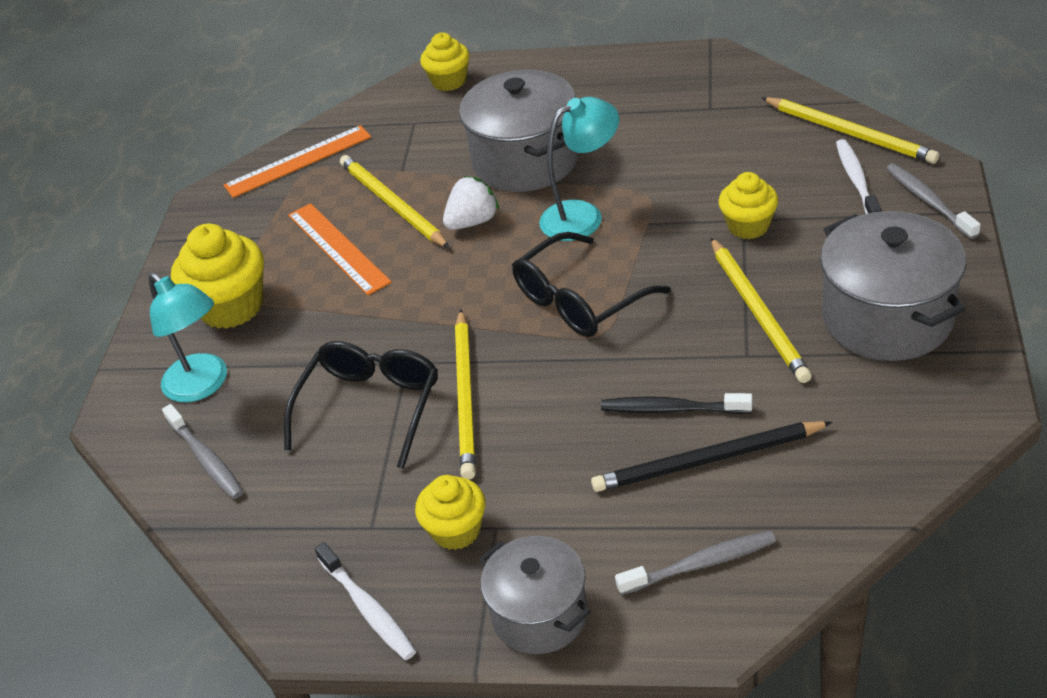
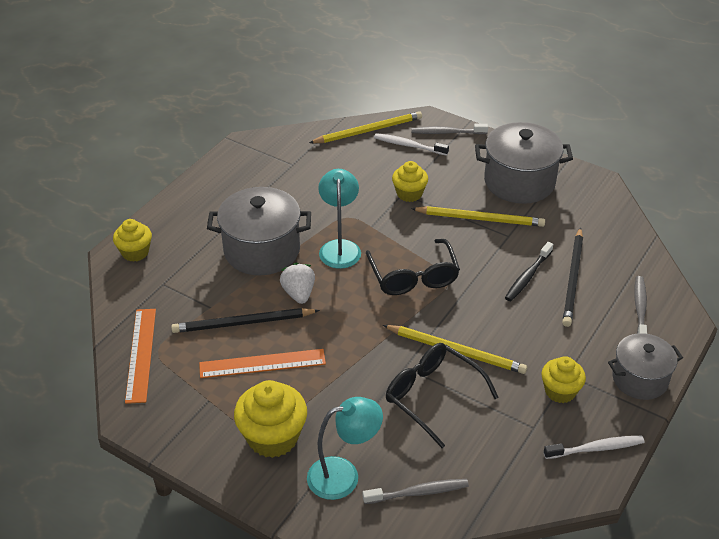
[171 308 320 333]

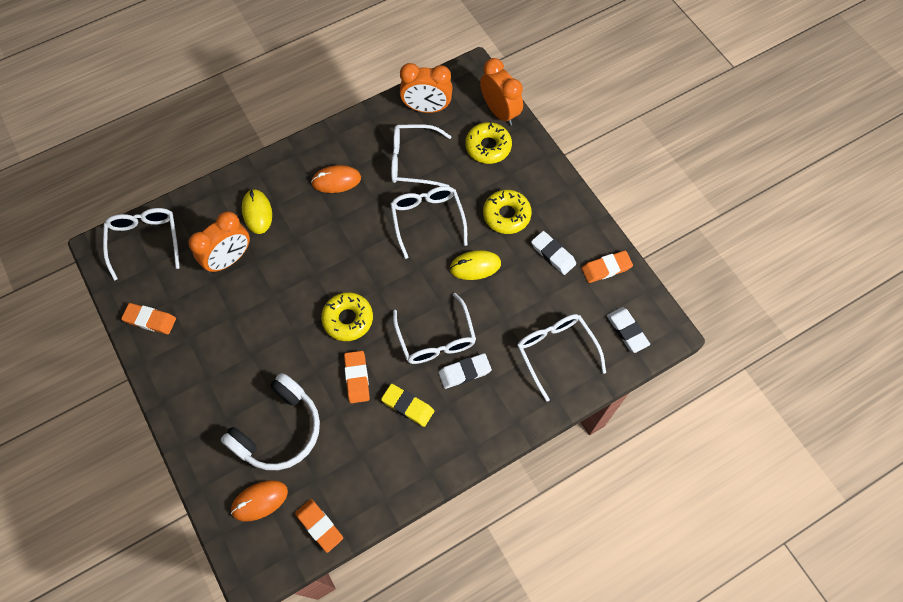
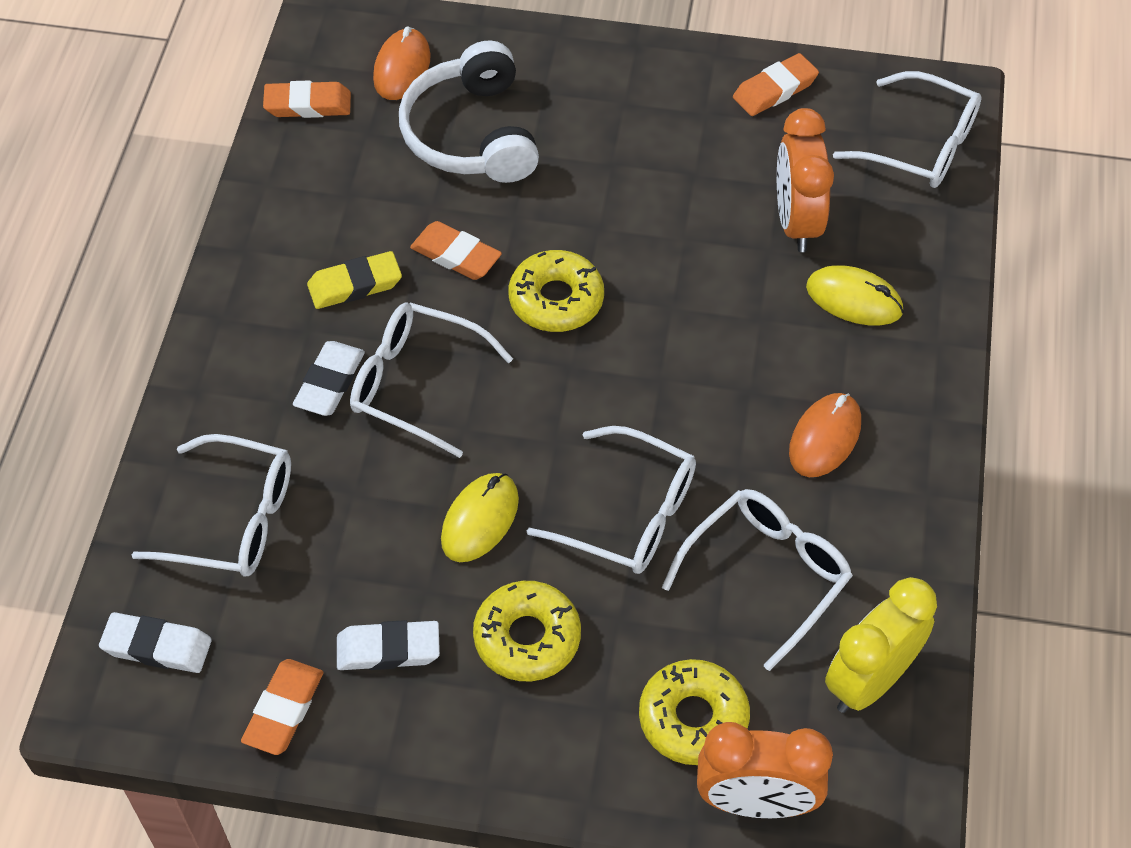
[825 577 937 713]

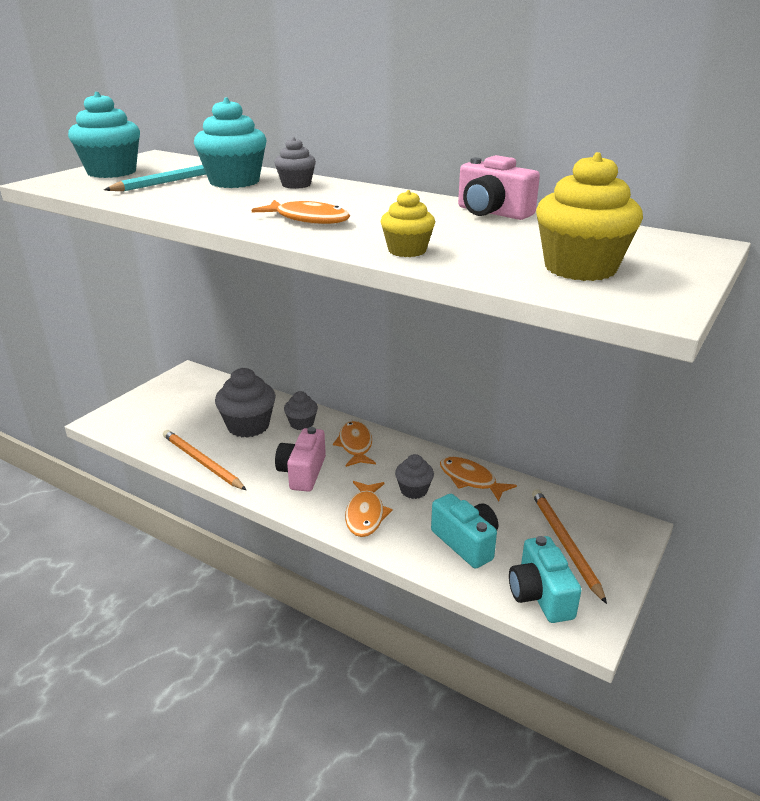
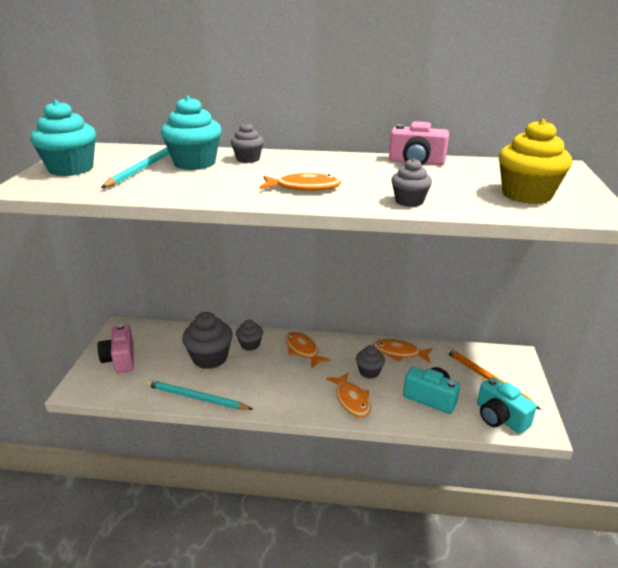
[146 380 252 410]
[98 324 134 373]
[391 158 432 207]

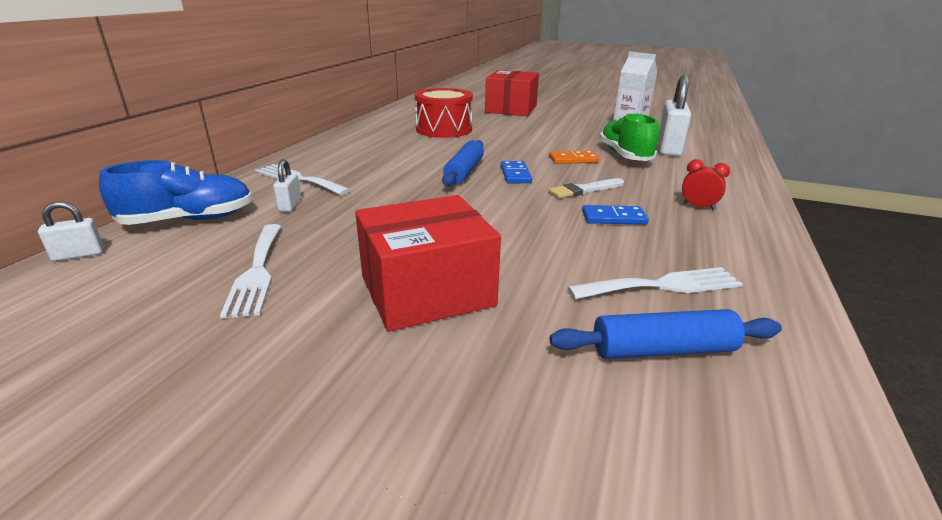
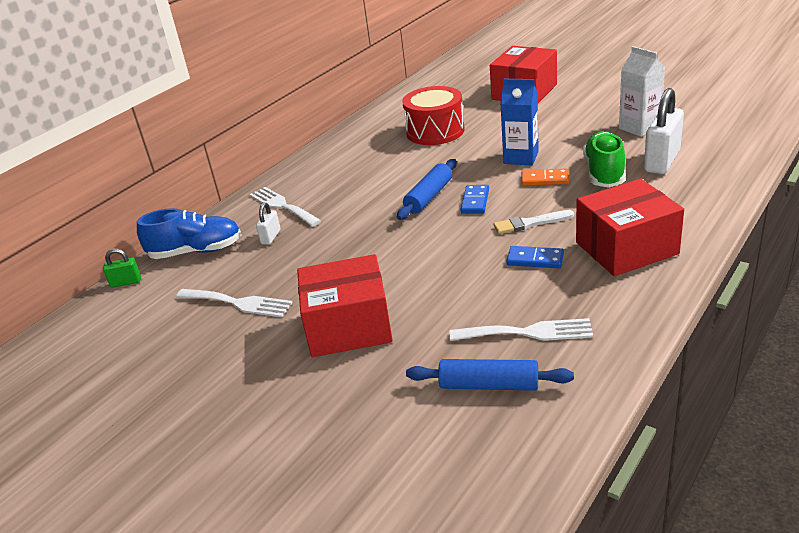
[103 249 141 288]
[176 289 293 317]
[576 179 684 276]
[500 79 539 165]

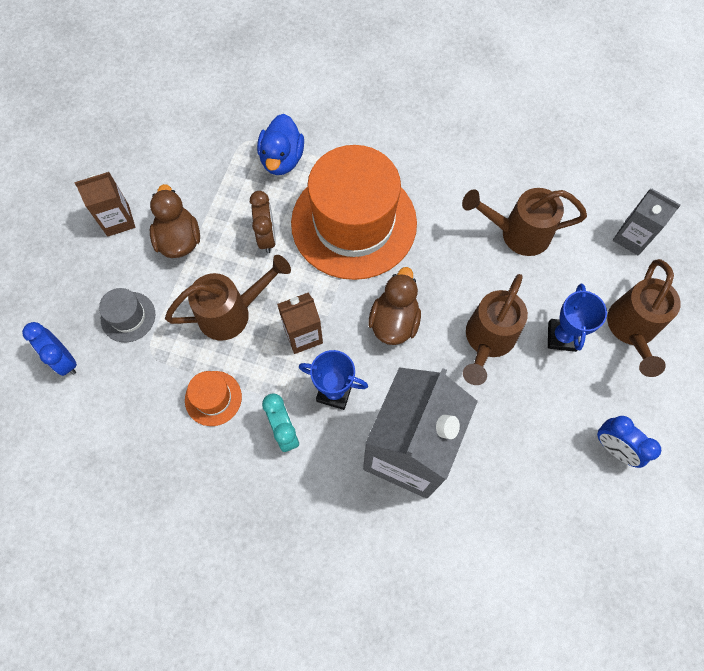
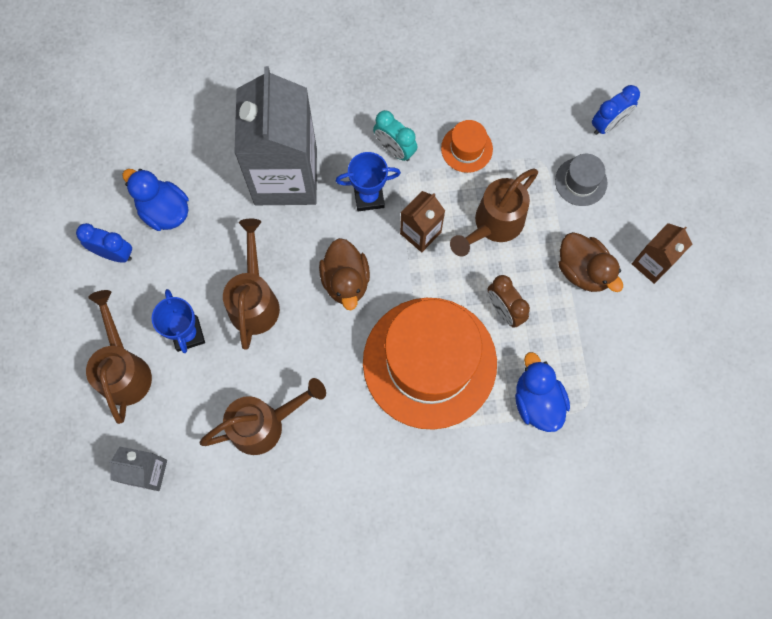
[592 85 640 135]
[122 169 189 231]

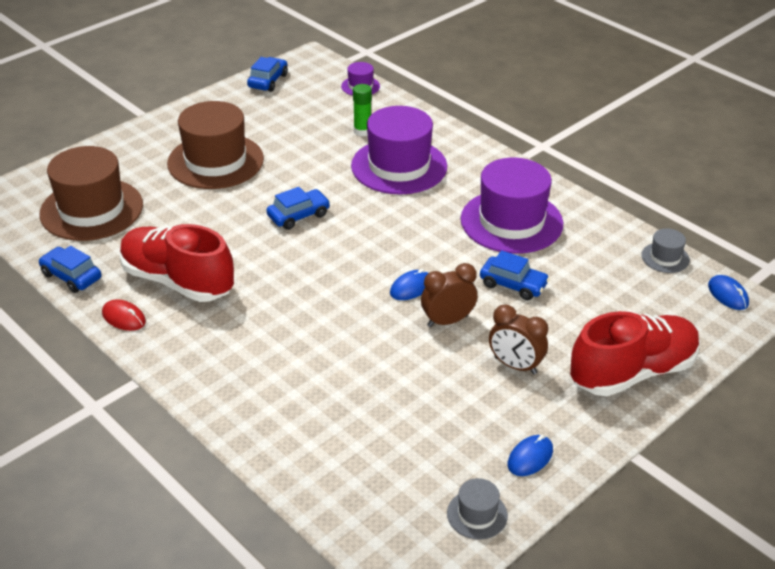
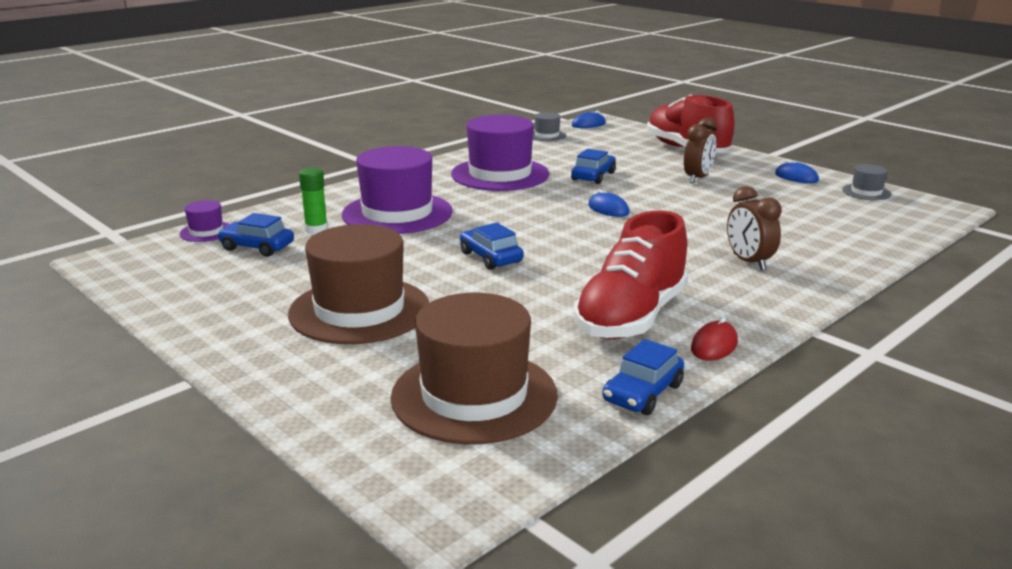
[217 213 294 257]
[727 186 782 271]

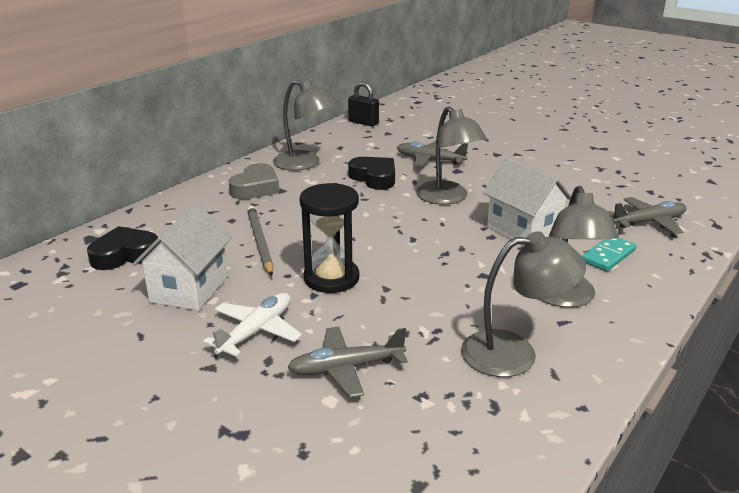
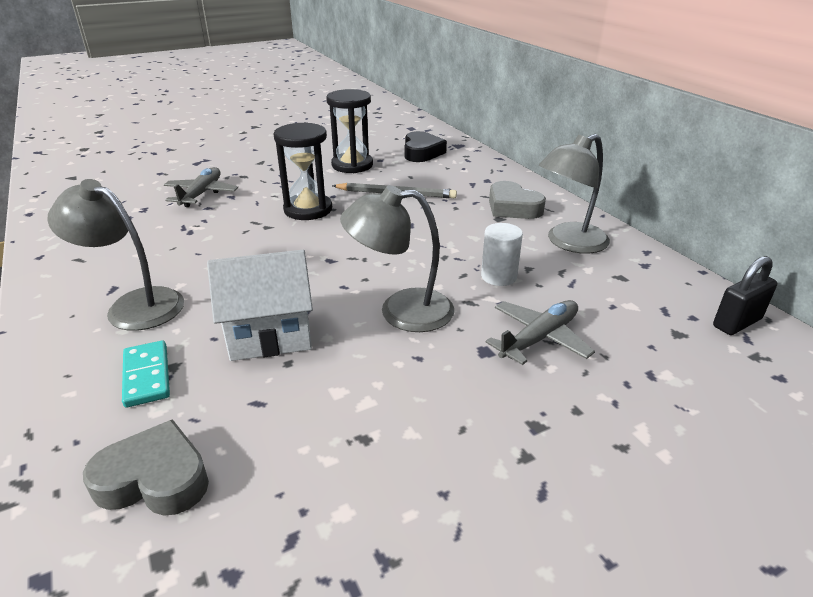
[326 89 373 173]
[203 293 302 357] (first image)
[481 223 523 286]
[461 231 586 377] (first image)
[83 419 209 516]

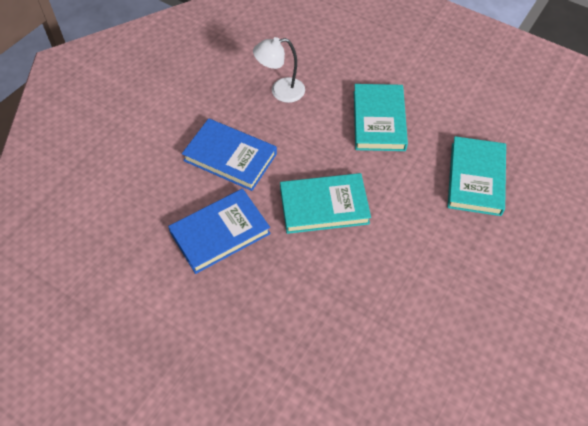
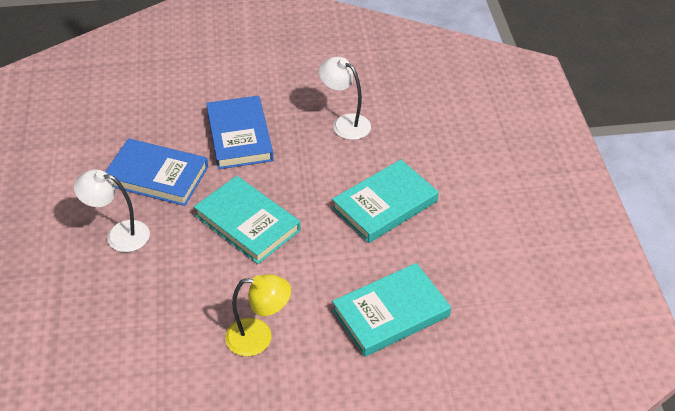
[74 169 150 252]
[225 274 291 356]

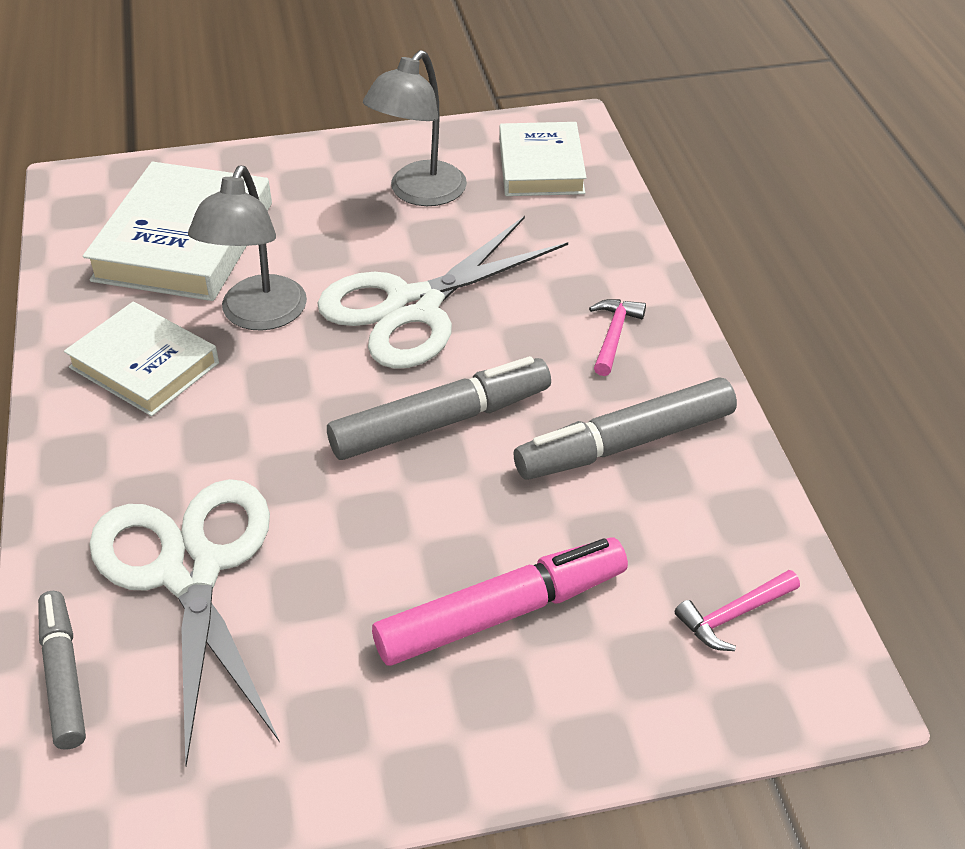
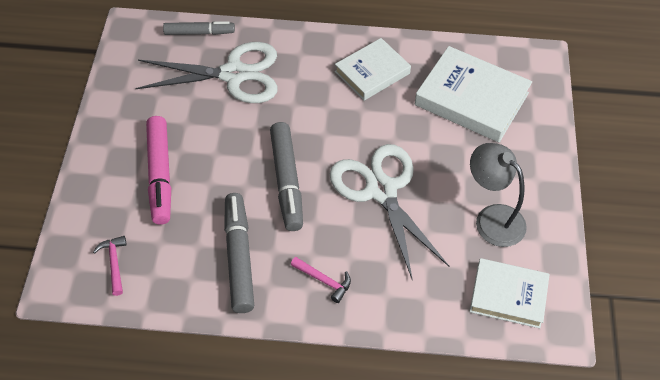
[188 166 307 331] (first image)

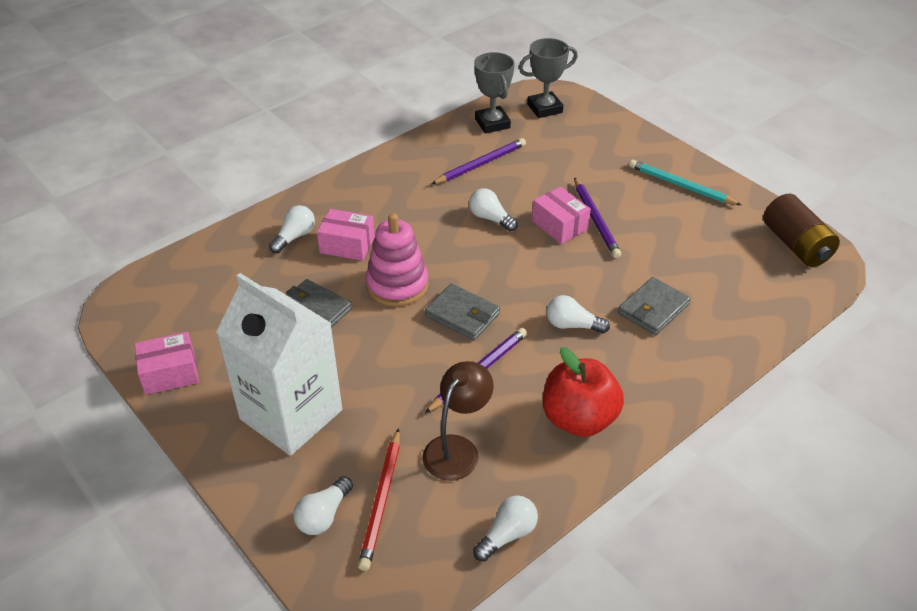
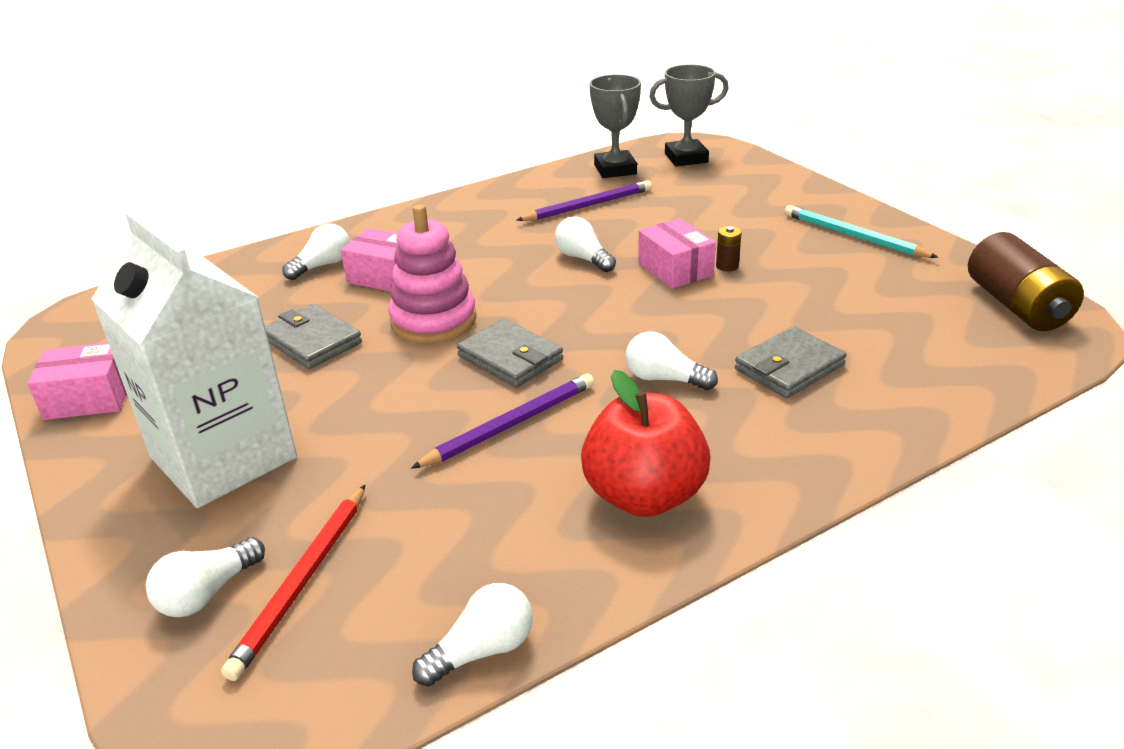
[422 361 494 481] (first image)
[716 226 742 271]

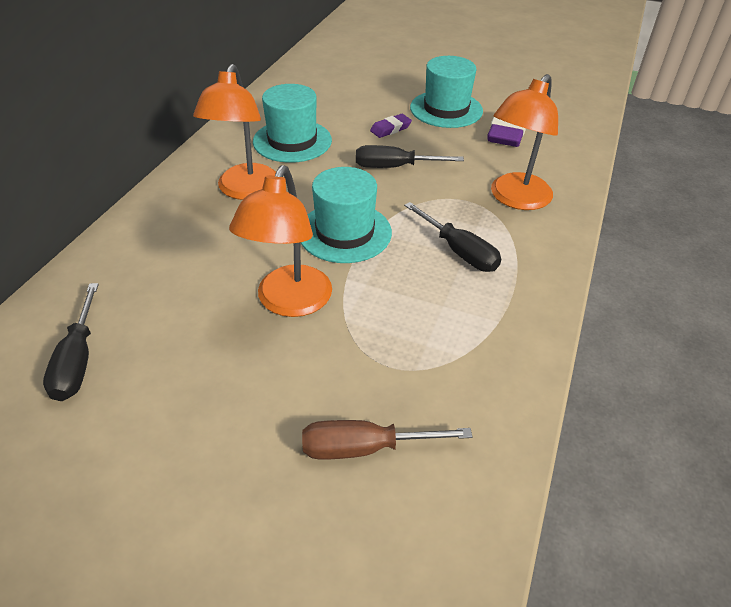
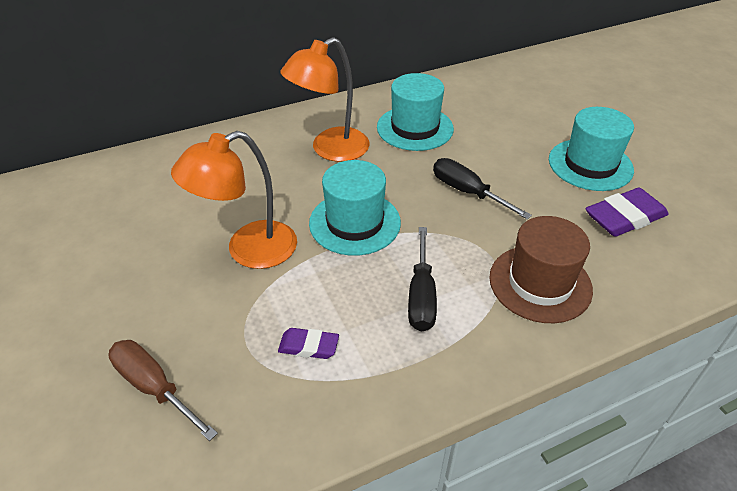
[43 283 99 401] (first image)
[278 328 339 359]
[489 216 593 323]

